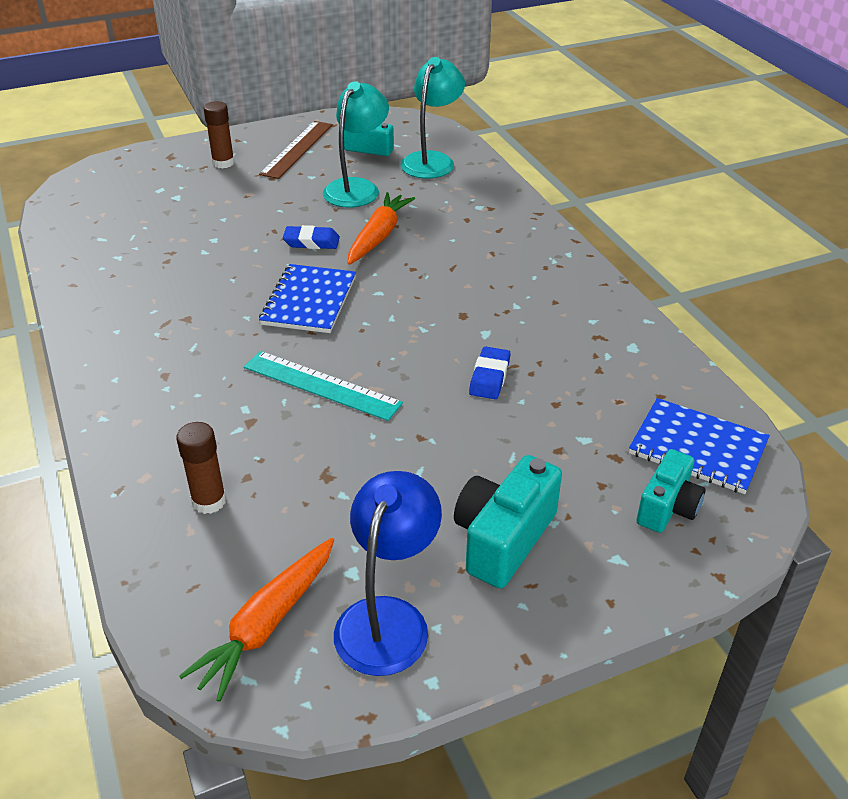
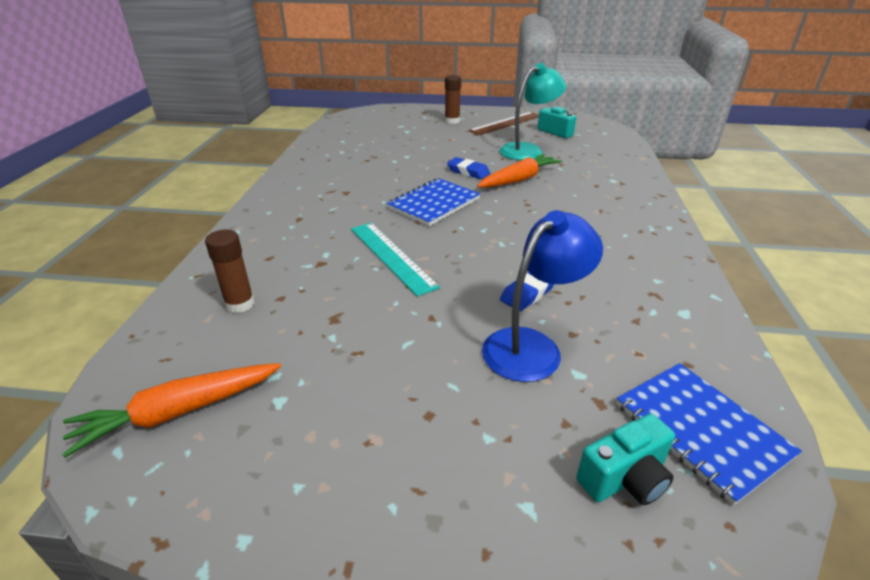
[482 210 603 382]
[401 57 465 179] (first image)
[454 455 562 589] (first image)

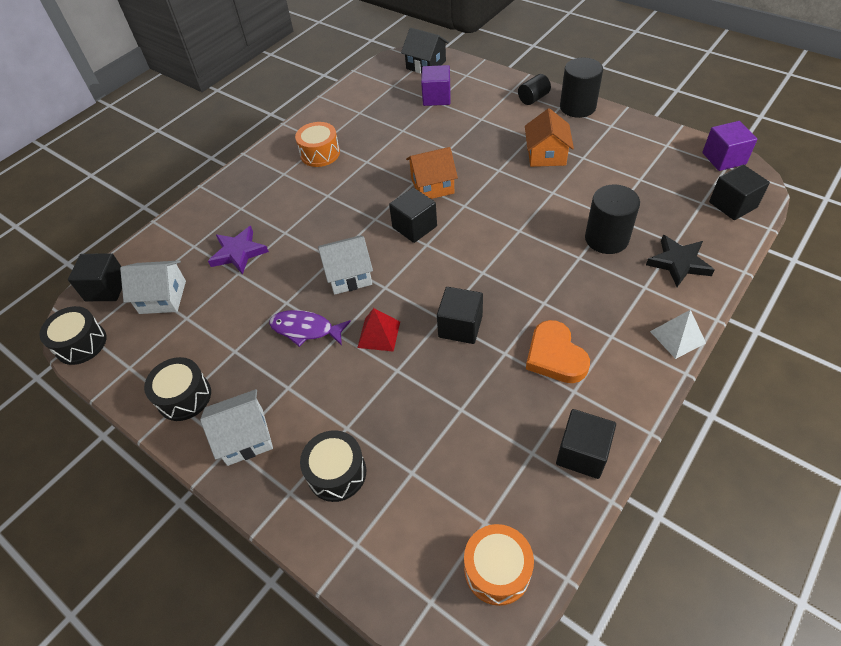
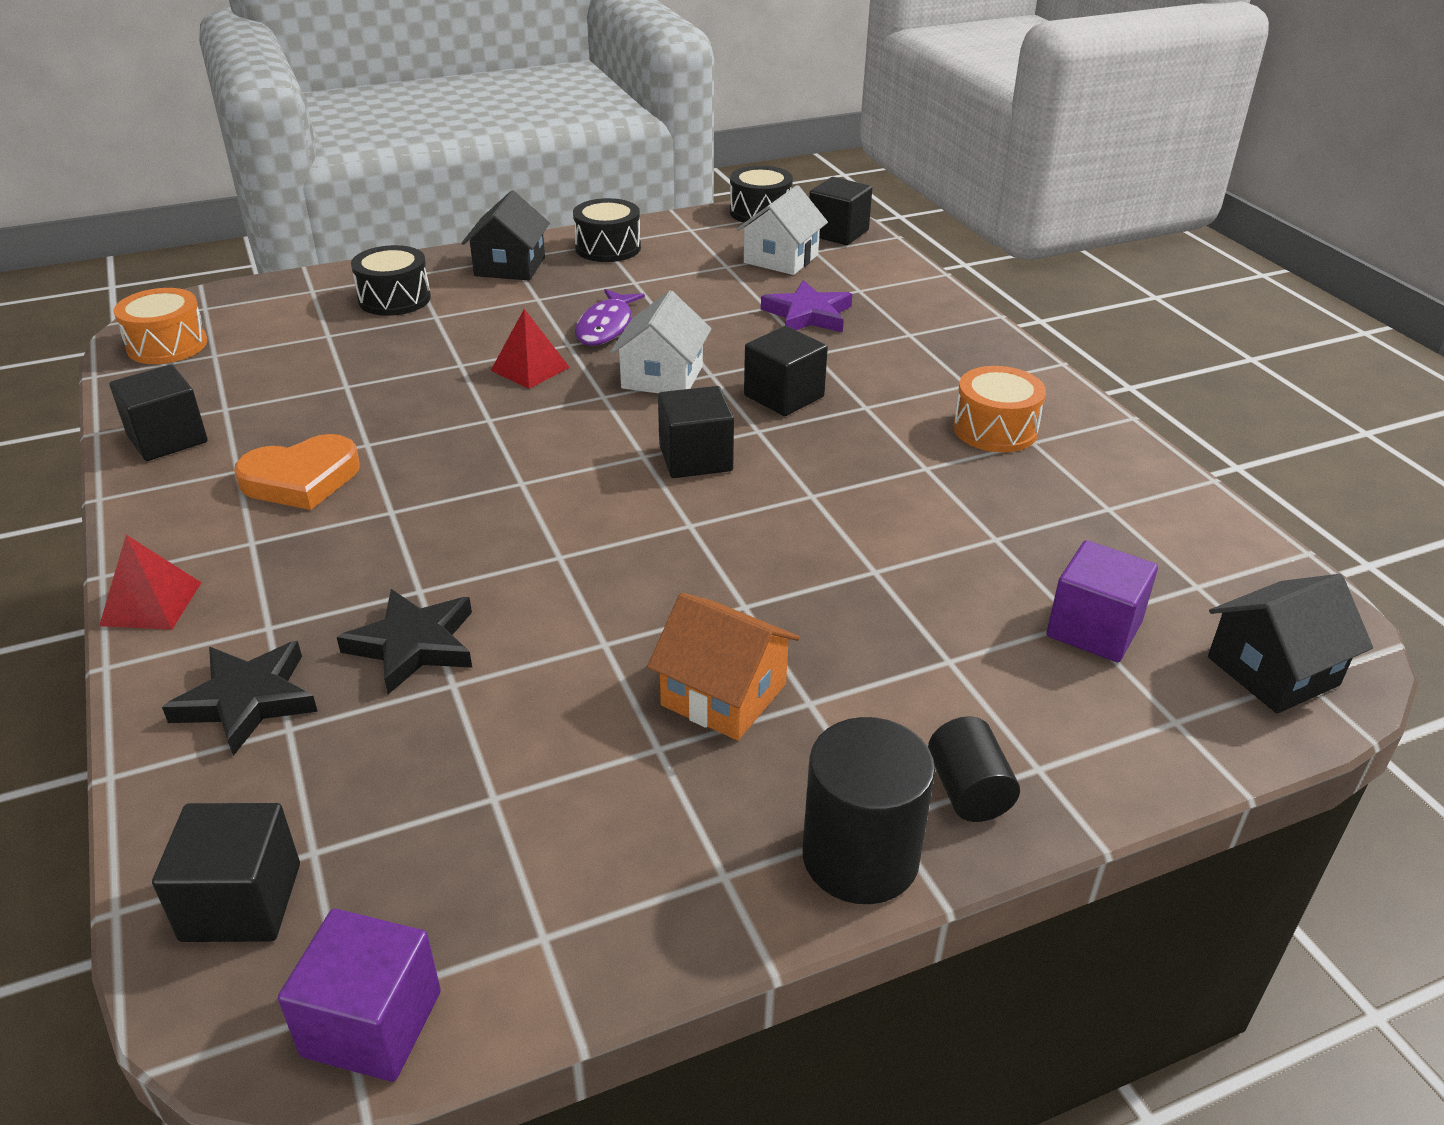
[462 190 550 280]
[575 289 645 346]
[406 147 458 199] (first image)
[744 326 828 416]
[234 434 360 510]
[337 589 472 694]
[99 535 202 630]

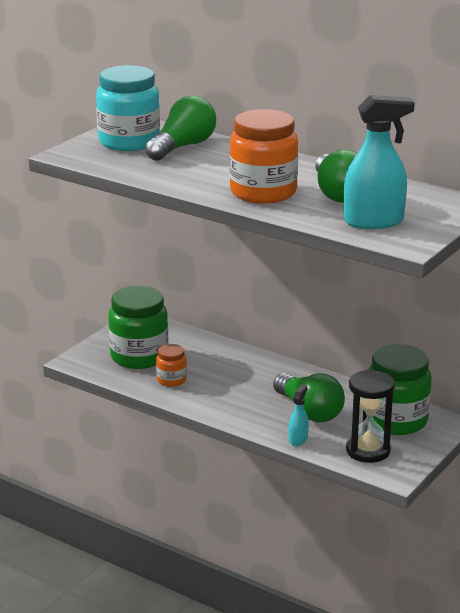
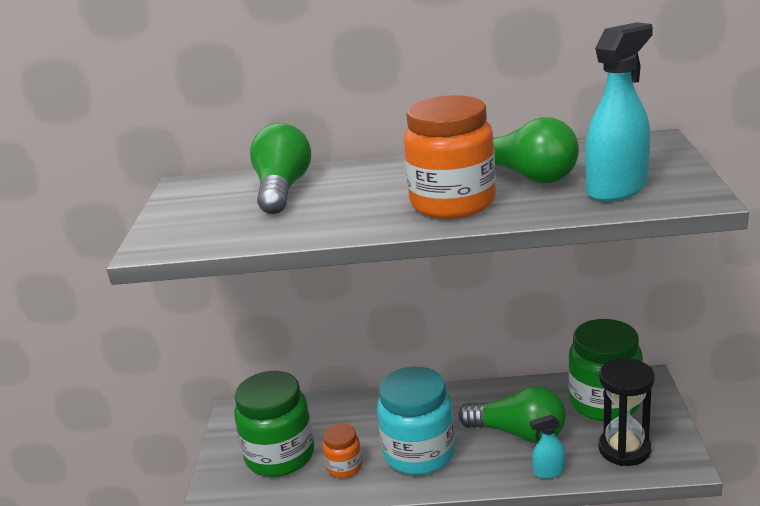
[377 367 455 475]
[530 415 565 479]

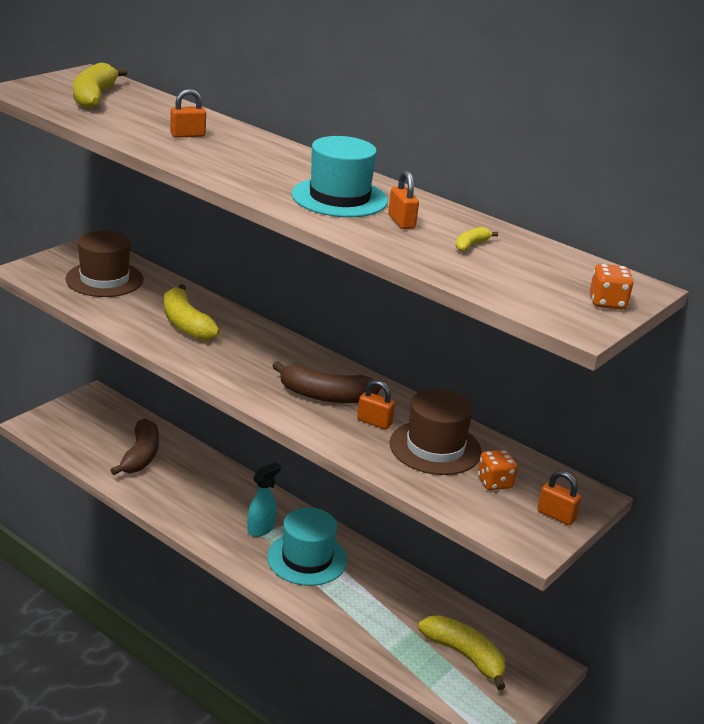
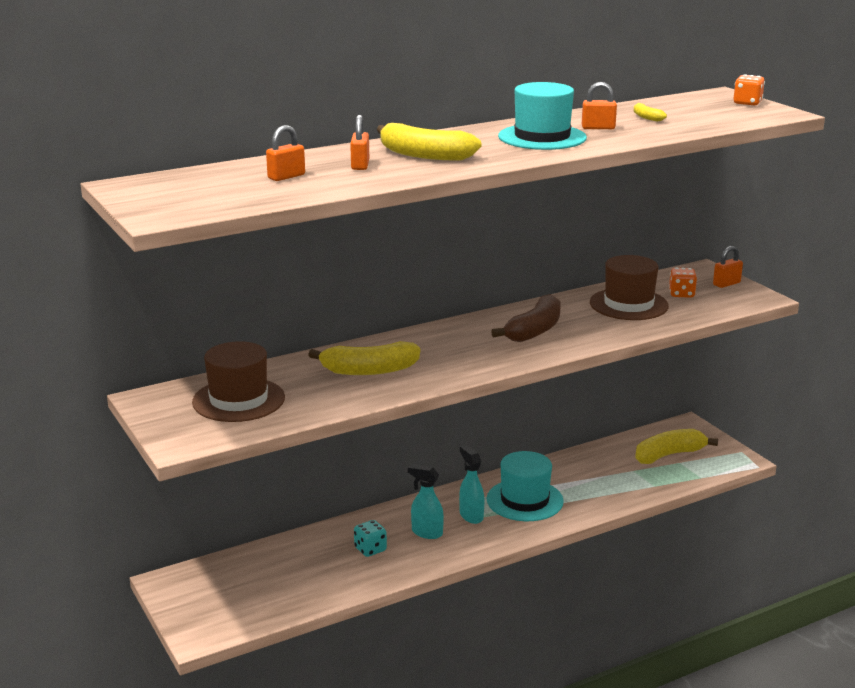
[377 123 481 160]
[111 418 159 475] (first image)
[266 125 305 181]
[354 520 387 557]
[408 464 444 539]

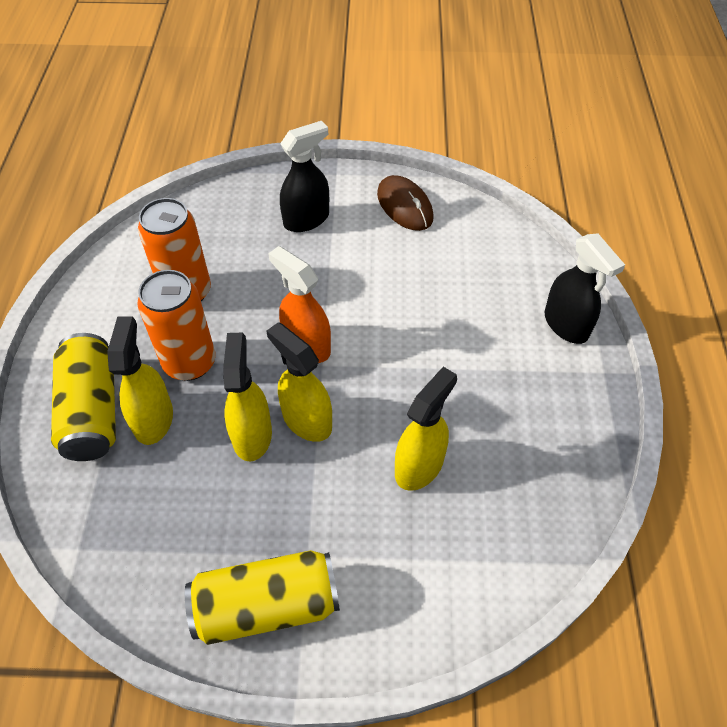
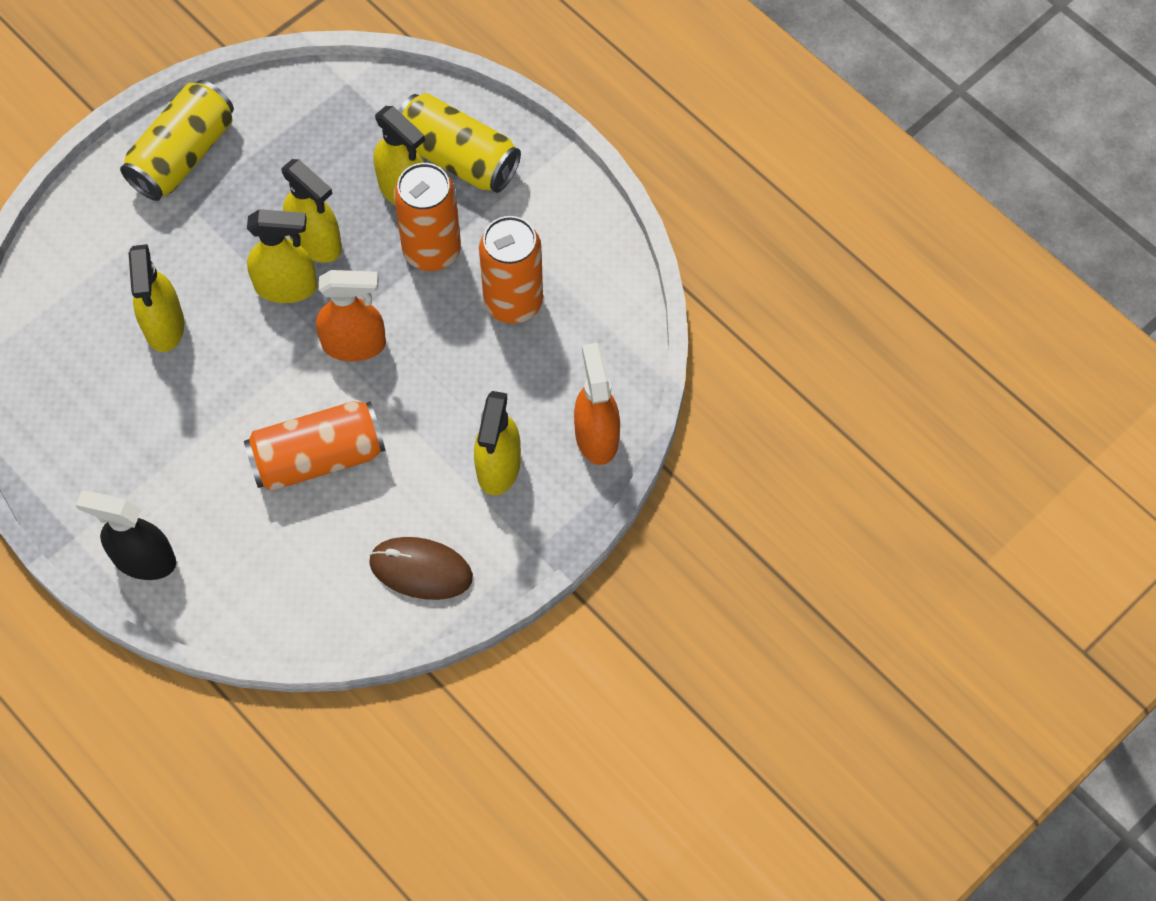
[474 391 521 495]
[244 401 385 491]
[574 343 620 465]

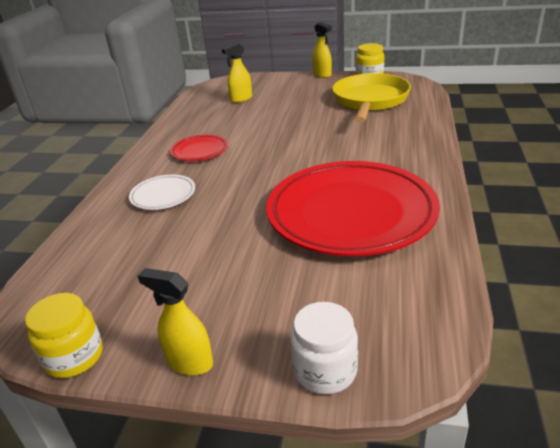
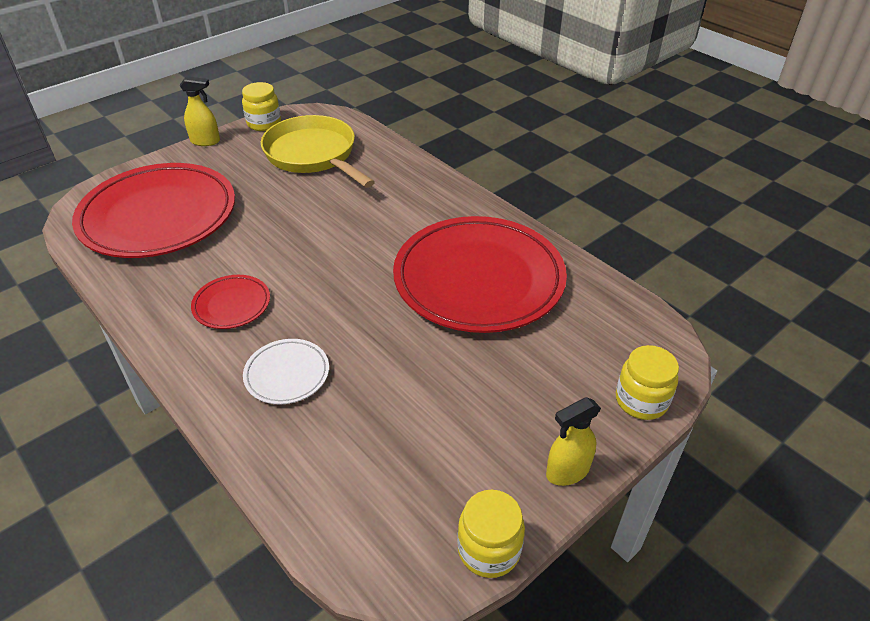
[72 163 235 258]
[616 345 679 420]

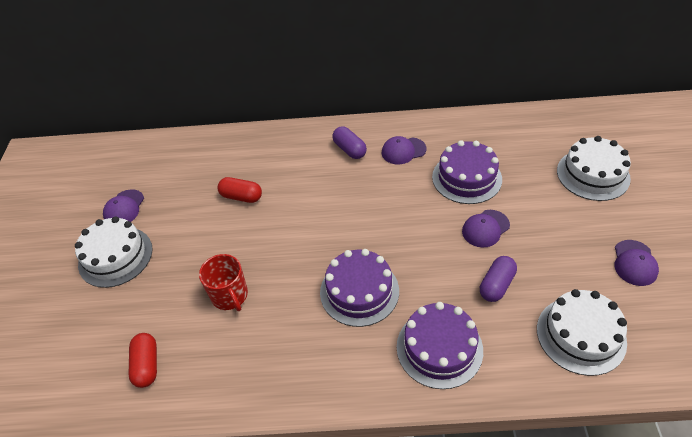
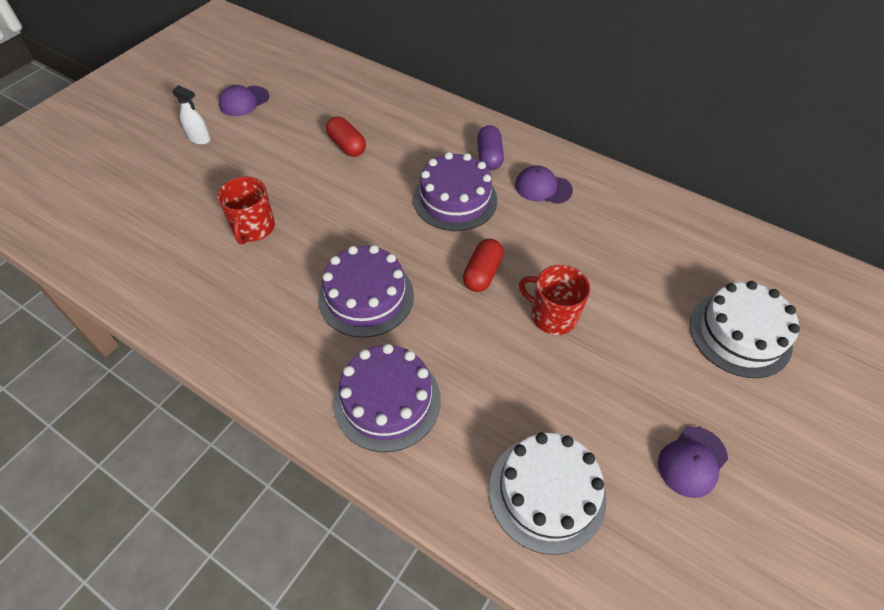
[172 85 211 145]
[463 239 504 292]
[413 152 497 231]
[519 265 590 335]
[480 256 517 302] (first image)

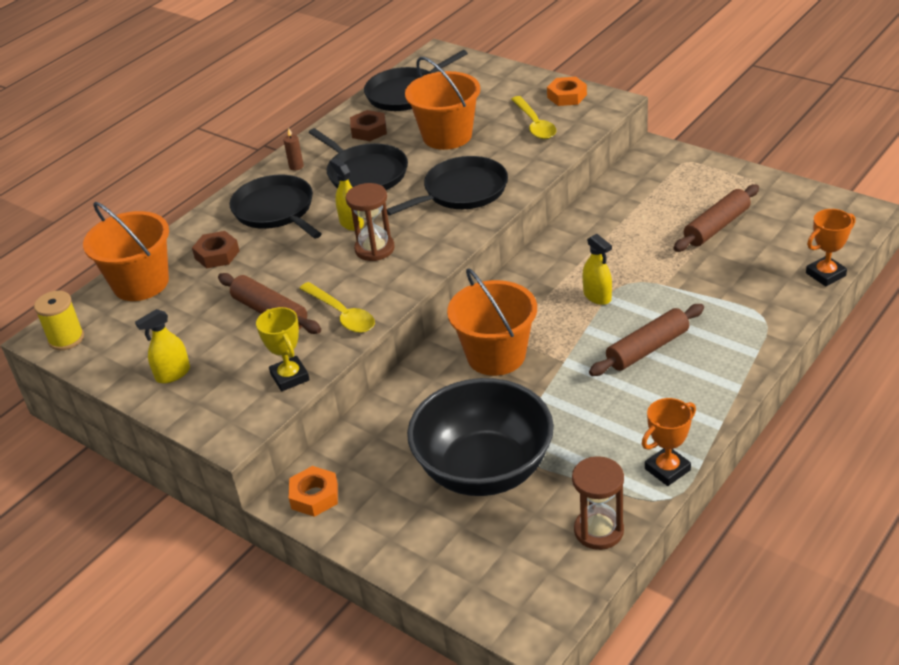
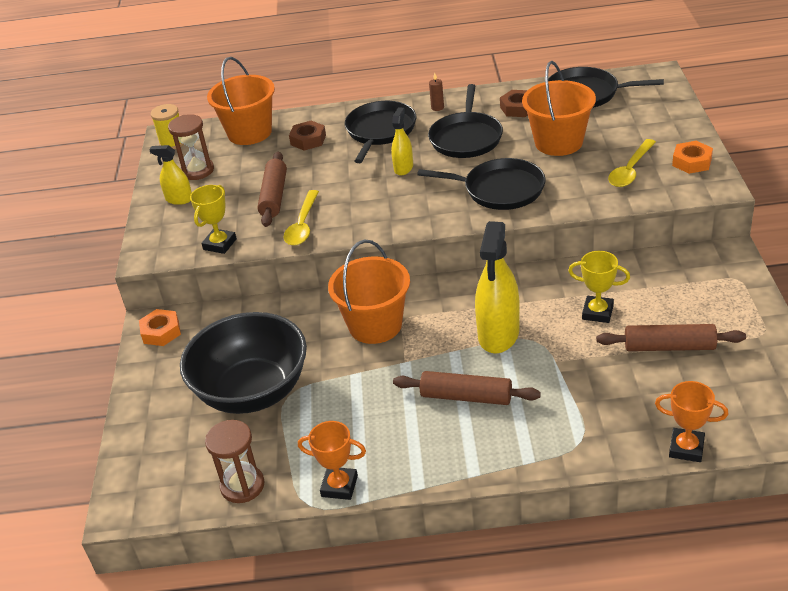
[168 114 214 180]
[475 221 520 353]
[568 251 630 323]

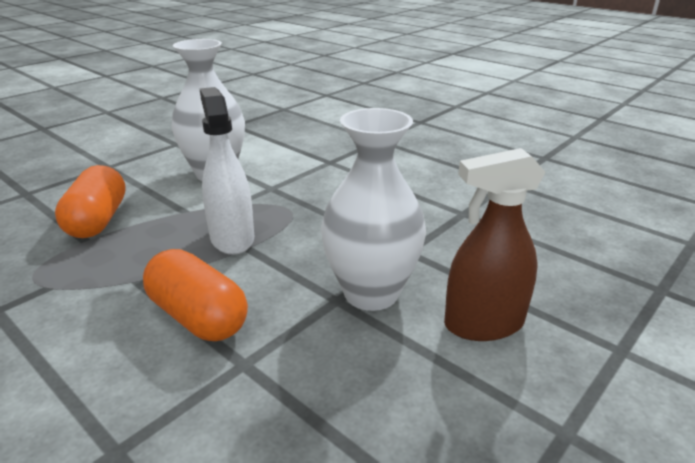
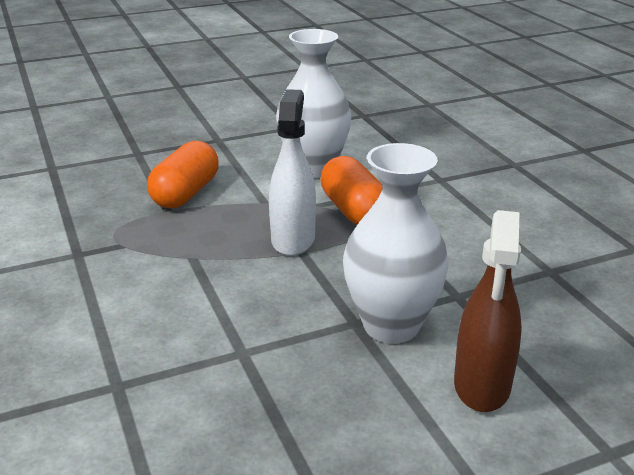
[320 156 383 225]
[454 210 522 412]

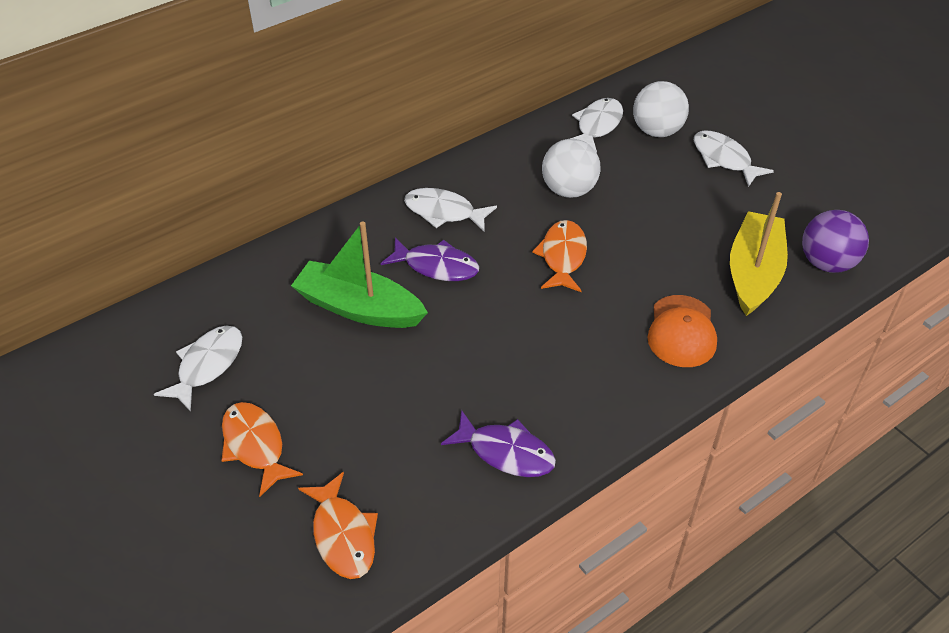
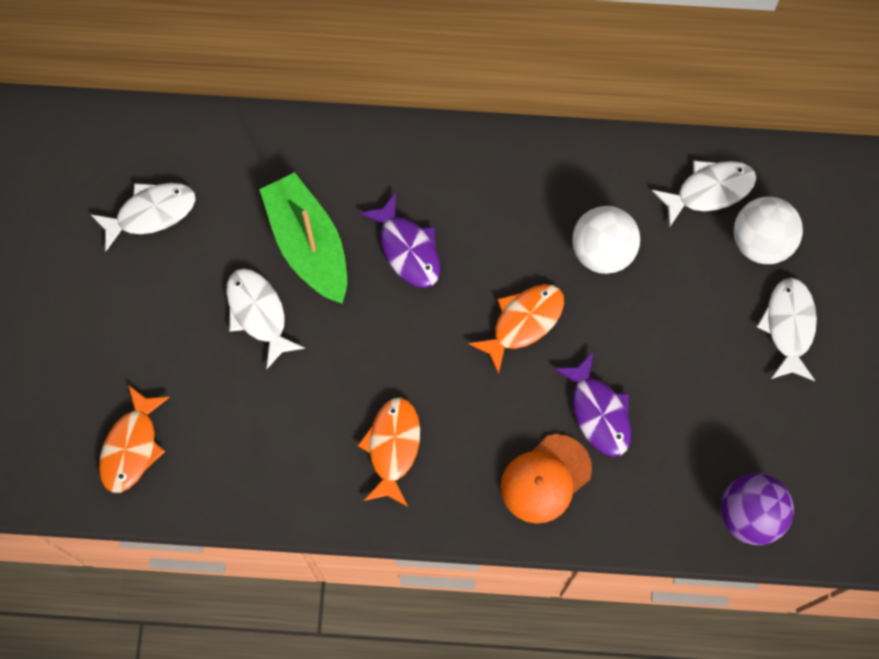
[358 397 420 506]
[226 268 305 369]
[554 352 631 457]
[730 192 788 316] (first image)

